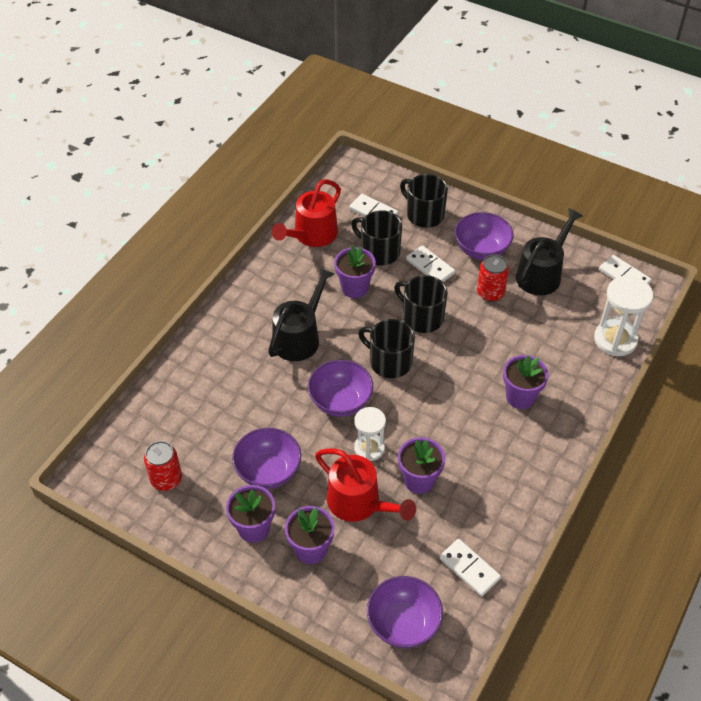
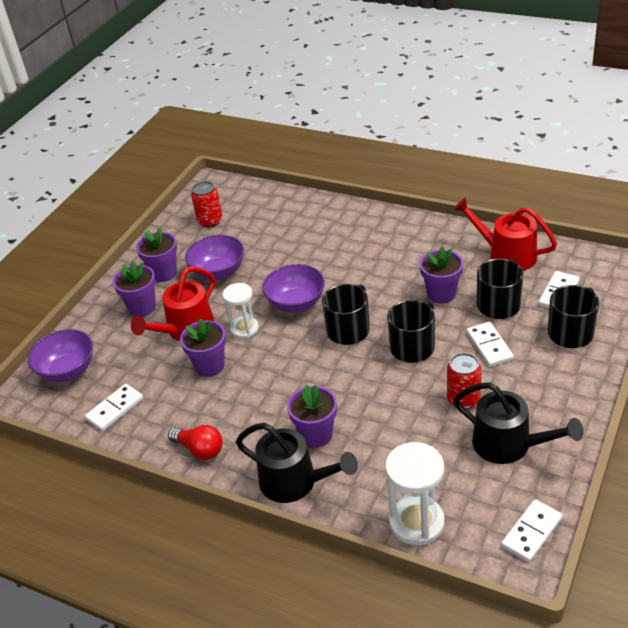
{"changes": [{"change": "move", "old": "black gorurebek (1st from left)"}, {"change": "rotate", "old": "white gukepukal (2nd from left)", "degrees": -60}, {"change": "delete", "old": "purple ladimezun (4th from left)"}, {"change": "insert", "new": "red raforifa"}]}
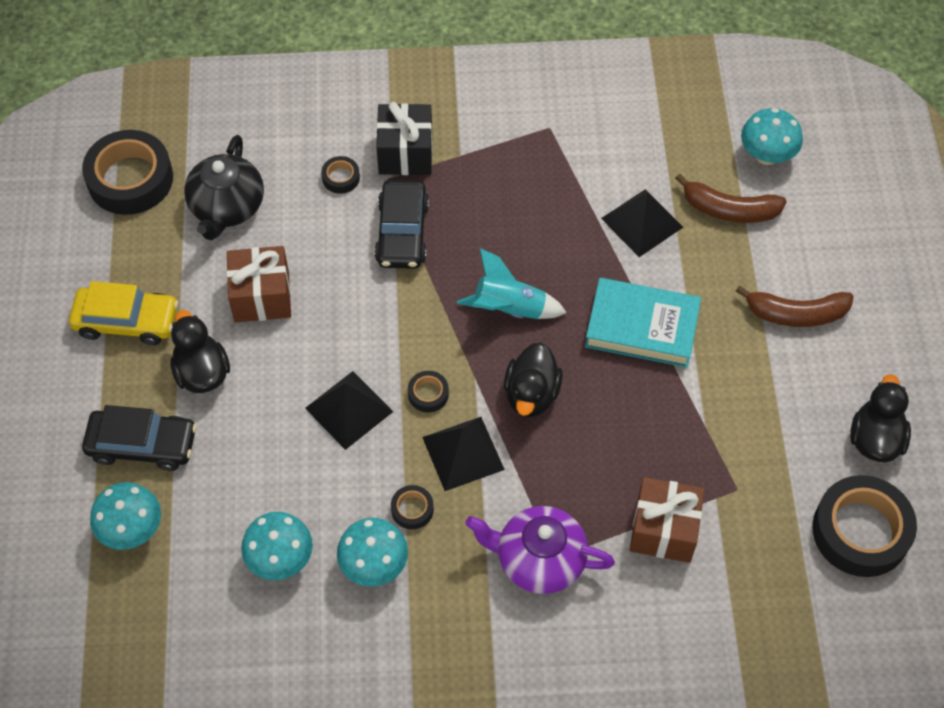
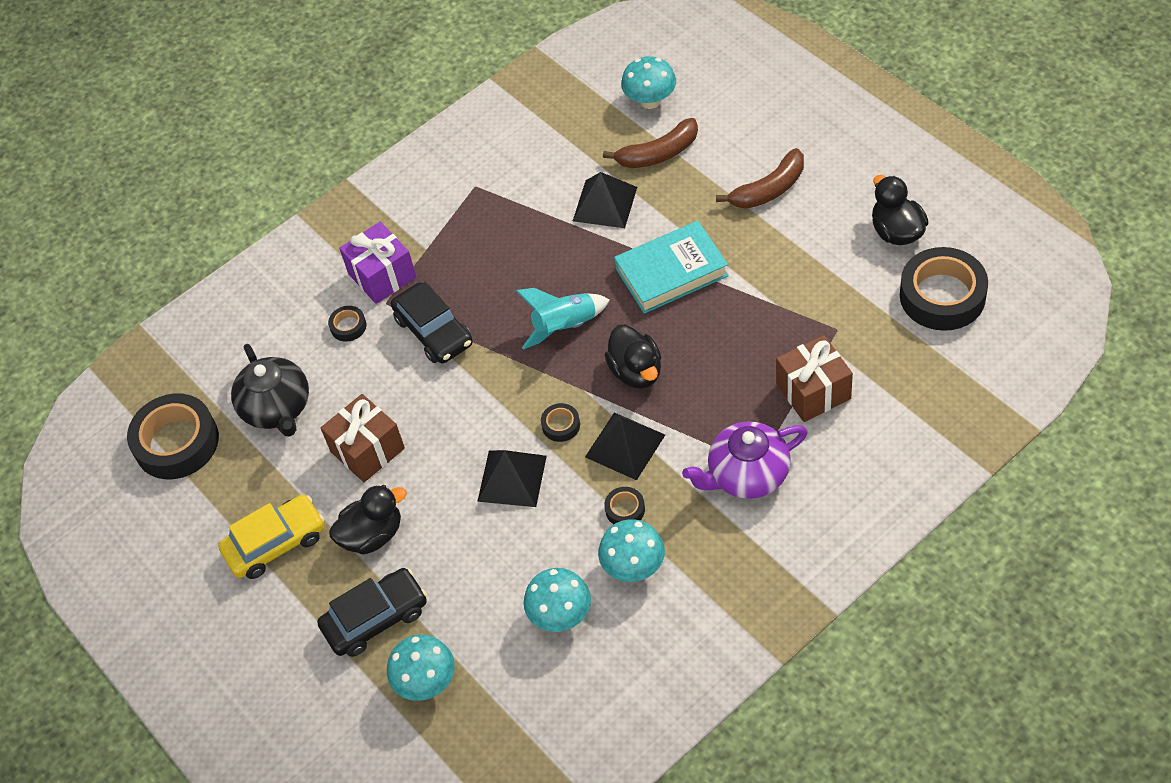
{"changes": [{"change": "rotate", "old": "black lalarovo (1st from left)", "degrees": 120}, {"change": "recolor", "old": "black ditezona", "new": "purple ditezona"}]}
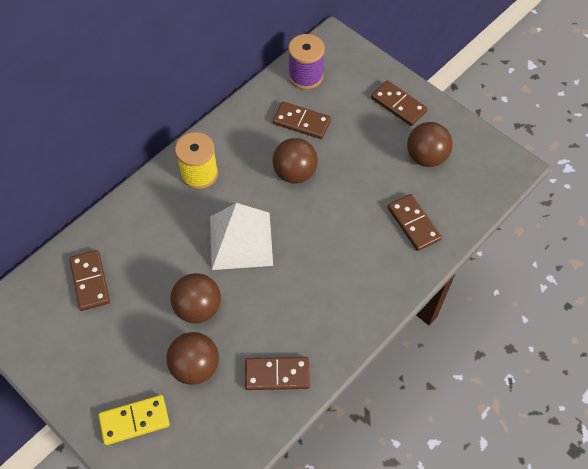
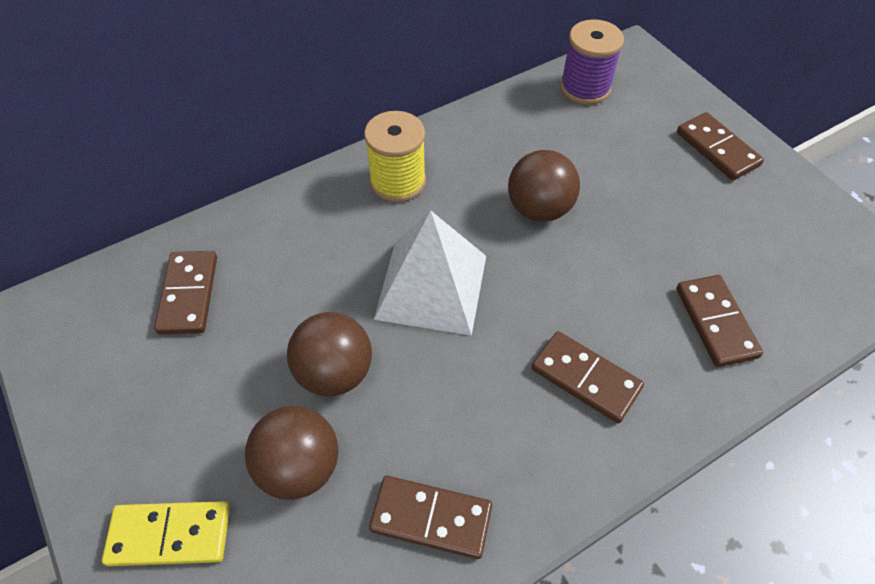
{"changes": [{"change": "move", "old": "brown gukepukal (3rd from left)"}, {"change": "delete", "old": "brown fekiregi (4th from left)"}]}
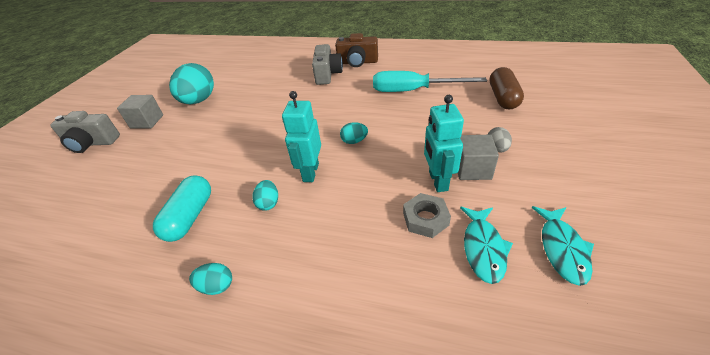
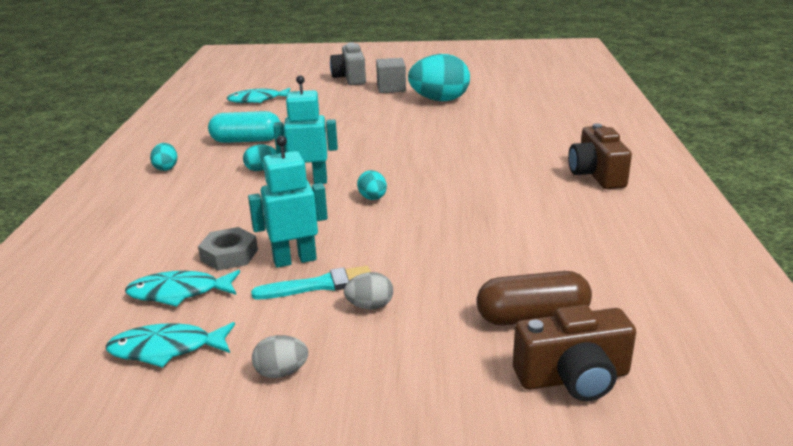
{"changes": [{"change": "delete", "old": "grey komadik (2nd from left)"}, {"change": "delete", "old": "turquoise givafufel"}, {"change": "replace", "old": "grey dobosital (2nd from left)", "new": "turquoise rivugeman"}, {"change": "insert", "new": "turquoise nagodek (3rd from left)"}, {"change": "insert", "new": "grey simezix (1st from left)"}, {"change": "insert", "new": "brown komadik (1st from left)"}]}
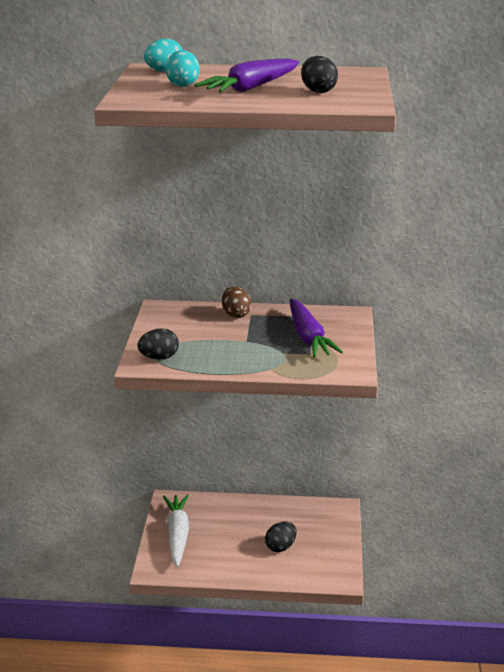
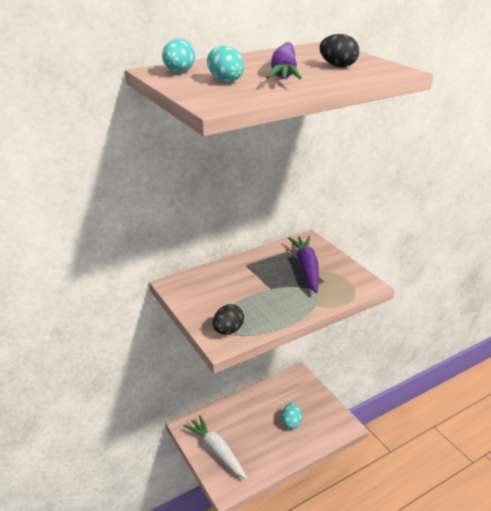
{"changes": [{"change": "delete", "old": "brown simezix"}, {"change": "recolor", "old": "black simezix (2nd from left)", "new": "turquoise simezix (3rd from left)"}, {"change": "rotate", "old": "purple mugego (2nd from left)", "degrees": -135}]}
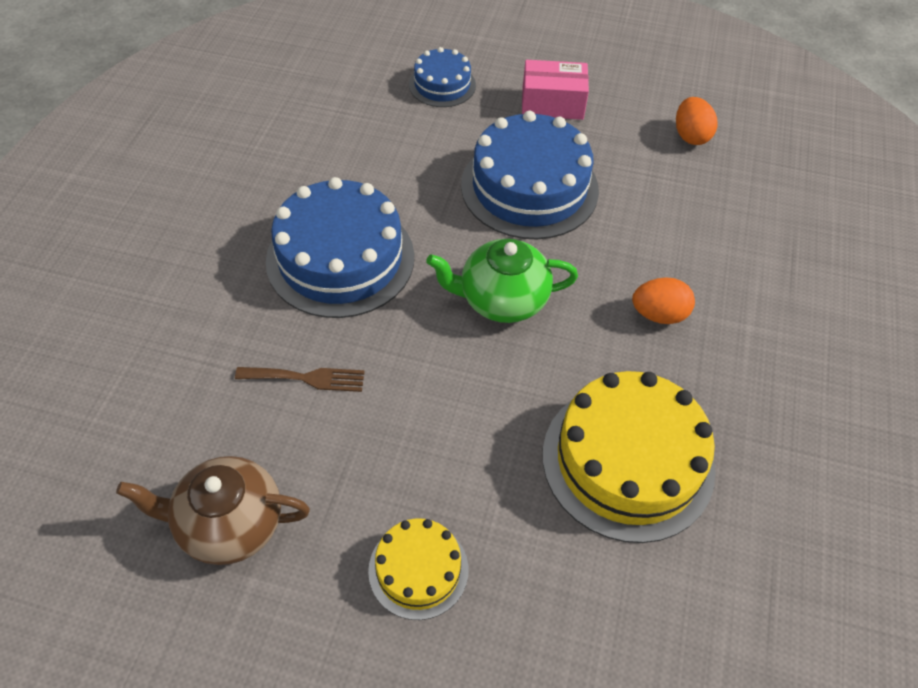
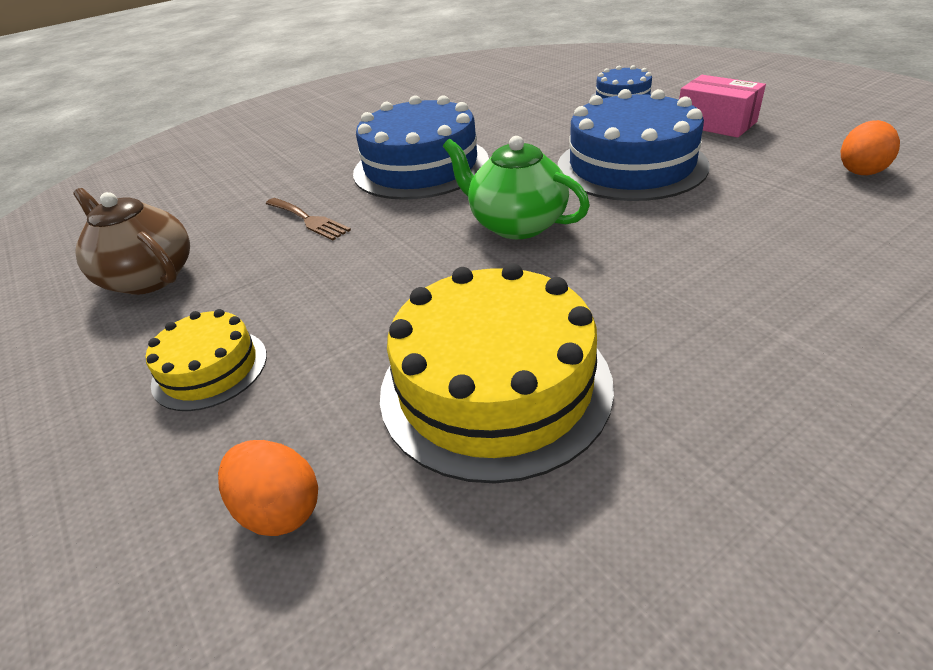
{"changes": [{"change": "move", "old": "orange simezix (1st from left)"}]}
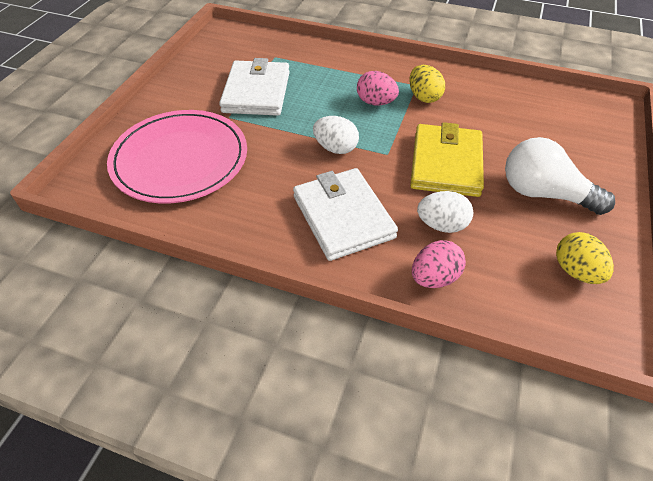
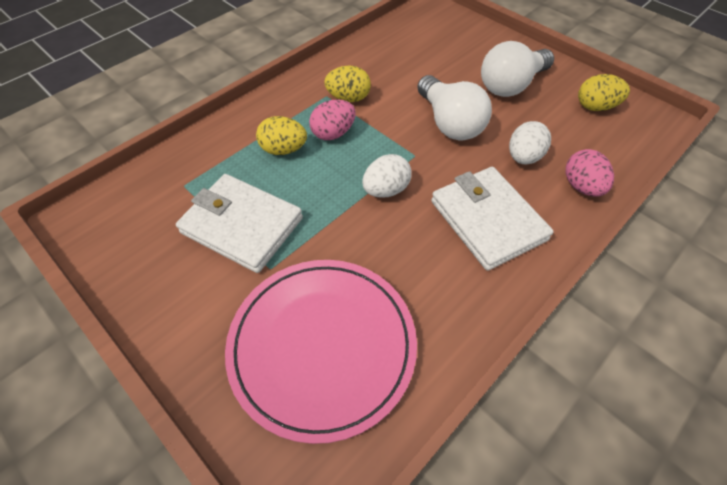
{"changes": [{"change": "rotate", "old": "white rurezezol (2nd from left)", "degrees": 60}, {"change": "replace", "old": "yellow rurezezol", "new": "white raforifa (1st from left)"}, {"change": "insert", "new": "yellow simezix (1st from left)"}]}
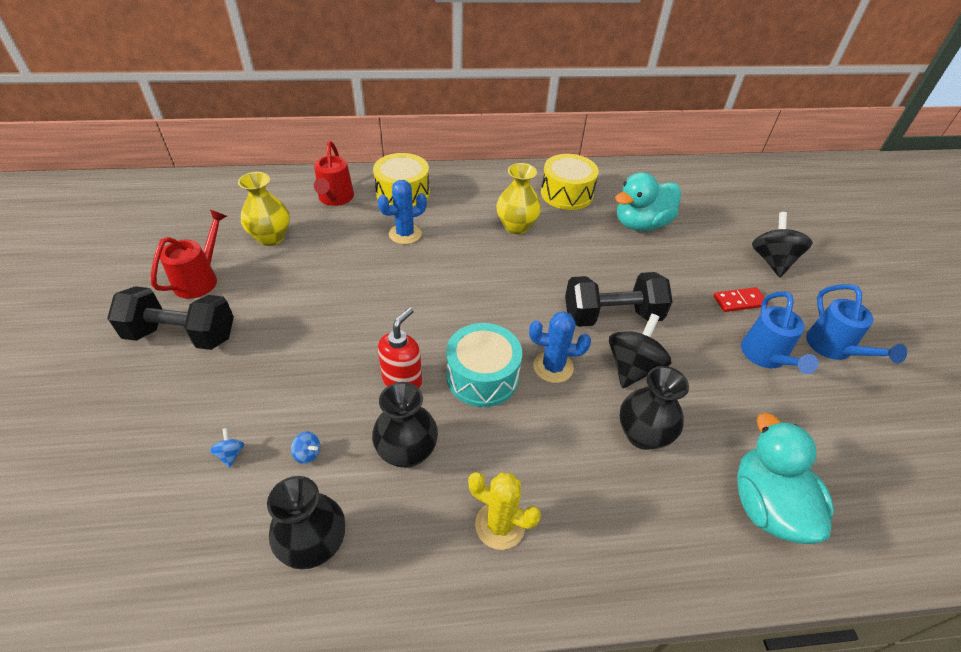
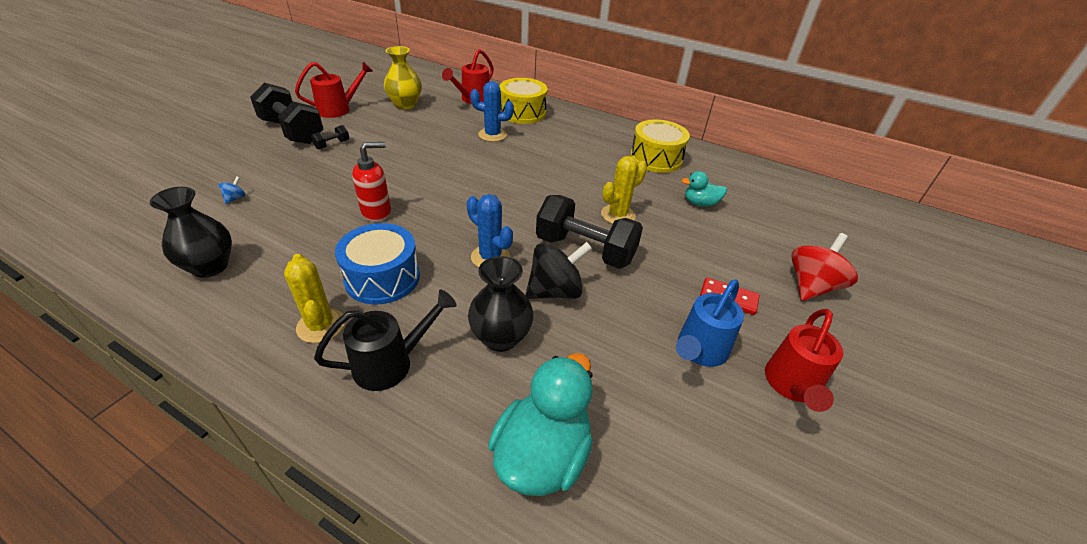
{"changes": [{"change": "delete", "old": "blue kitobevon (2nd from left)"}, {"change": "delete", "old": "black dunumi (2nd from left)"}, {"change": "delete", "old": "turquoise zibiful"}, {"change": "delete", "old": "yellow dunumi (2nd from left)"}, {"change": "resize", "old": "turquoise lalarovo (1st from left in the first image)", "factor": 0.54}, {"change": "recolor", "old": "black kitobevon (2nd from left)", "new": "red kitobevon"}, {"change": "recolor", "old": "blue gorurebek (2nd from left)", "new": "red gorurebek (3rd from left)"}, {"change": "insert", "new": "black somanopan (2nd from left)"}, {"change": "insert", "new": "black gorurebek"}, {"change": "insert", "new": "blue zibiful"}, {"change": "insert", "new": "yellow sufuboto (2nd from left)"}]}
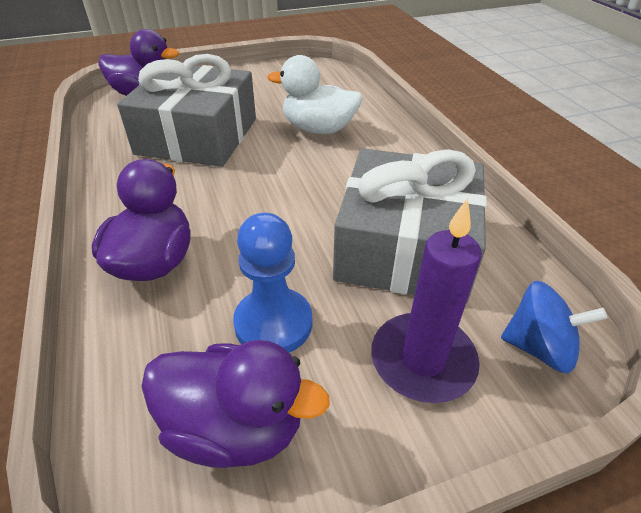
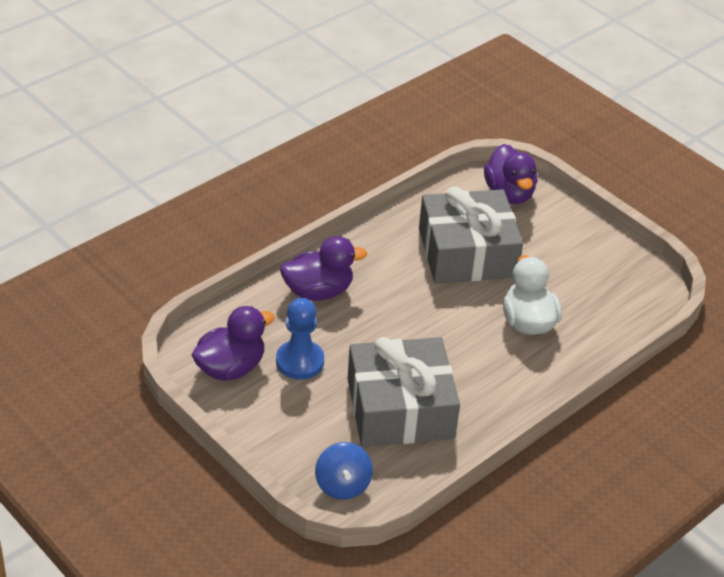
{"changes": [{"change": "rotate", "old": "purple lalarovo (3rd from left in the first image)", "degrees": -120}, {"change": "delete", "old": "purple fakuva"}]}
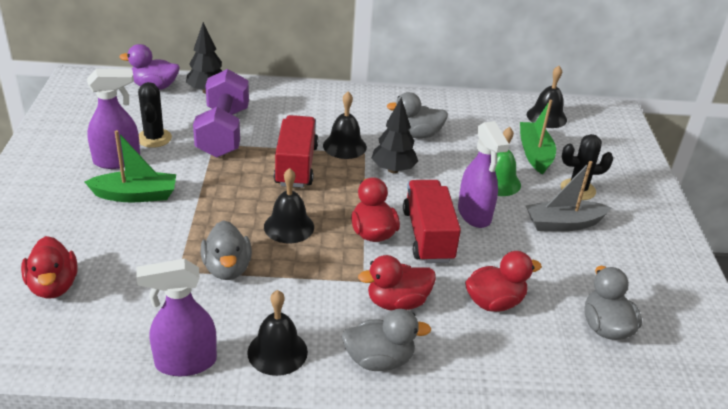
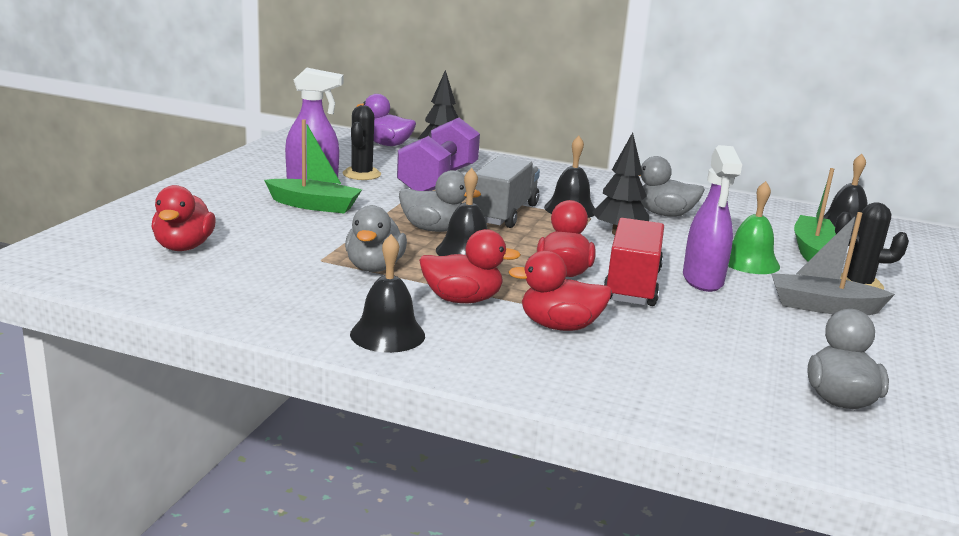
{"changes": [{"change": "delete", "old": "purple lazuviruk (2nd from left)"}, {"change": "recolor", "old": "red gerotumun (1st from left)", "new": "grey gerotumun"}, {"change": "move", "old": "grey lalarovo (2nd from left)"}, {"change": "move", "old": "red lalarovo (4th from left in the first image)", "new": "red lalarovo (2nd from left)"}]}
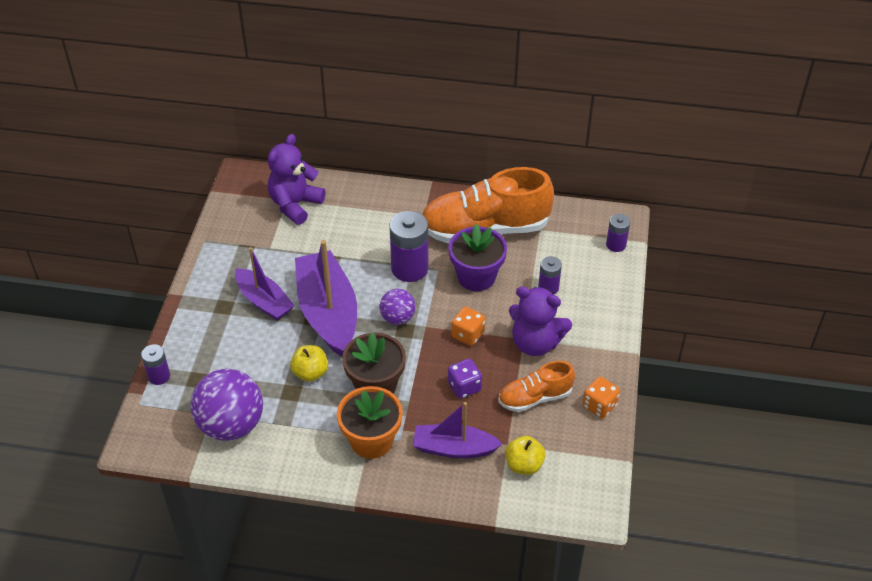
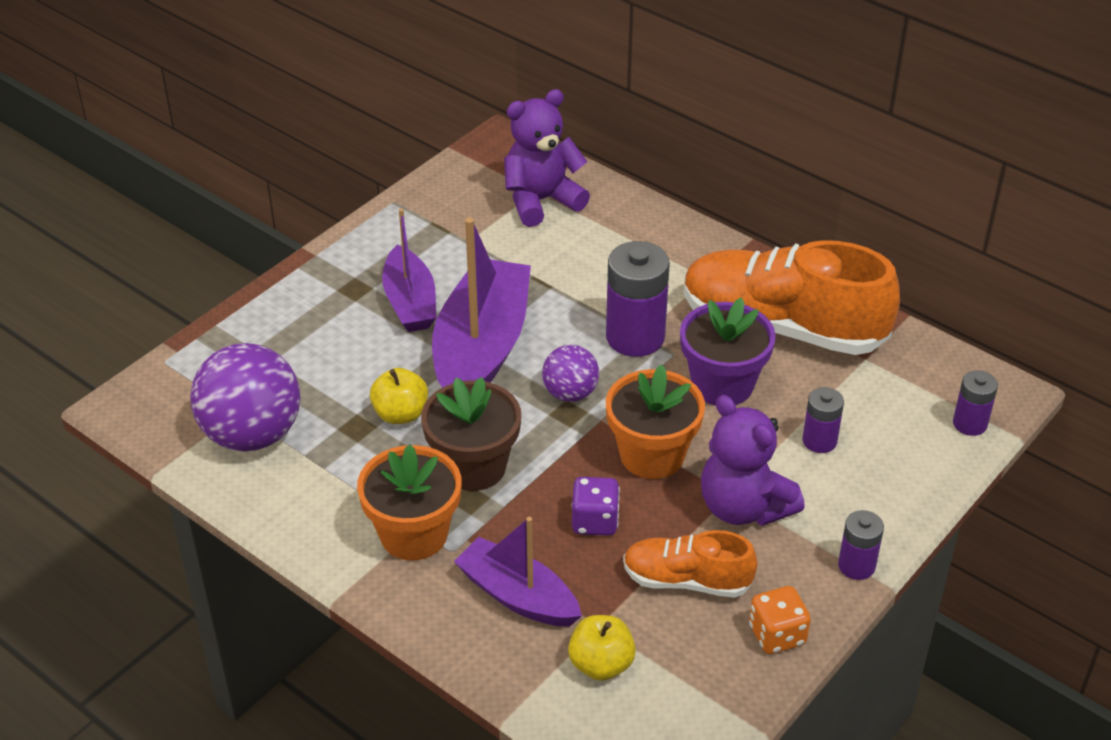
{"changes": [{"change": "move", "old": "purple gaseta (1st from left in the first image)", "new": "purple gaseta (3rd from left)"}, {"change": "replace", "old": "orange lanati (1st from left)", "new": "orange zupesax (2nd from left)"}]}
